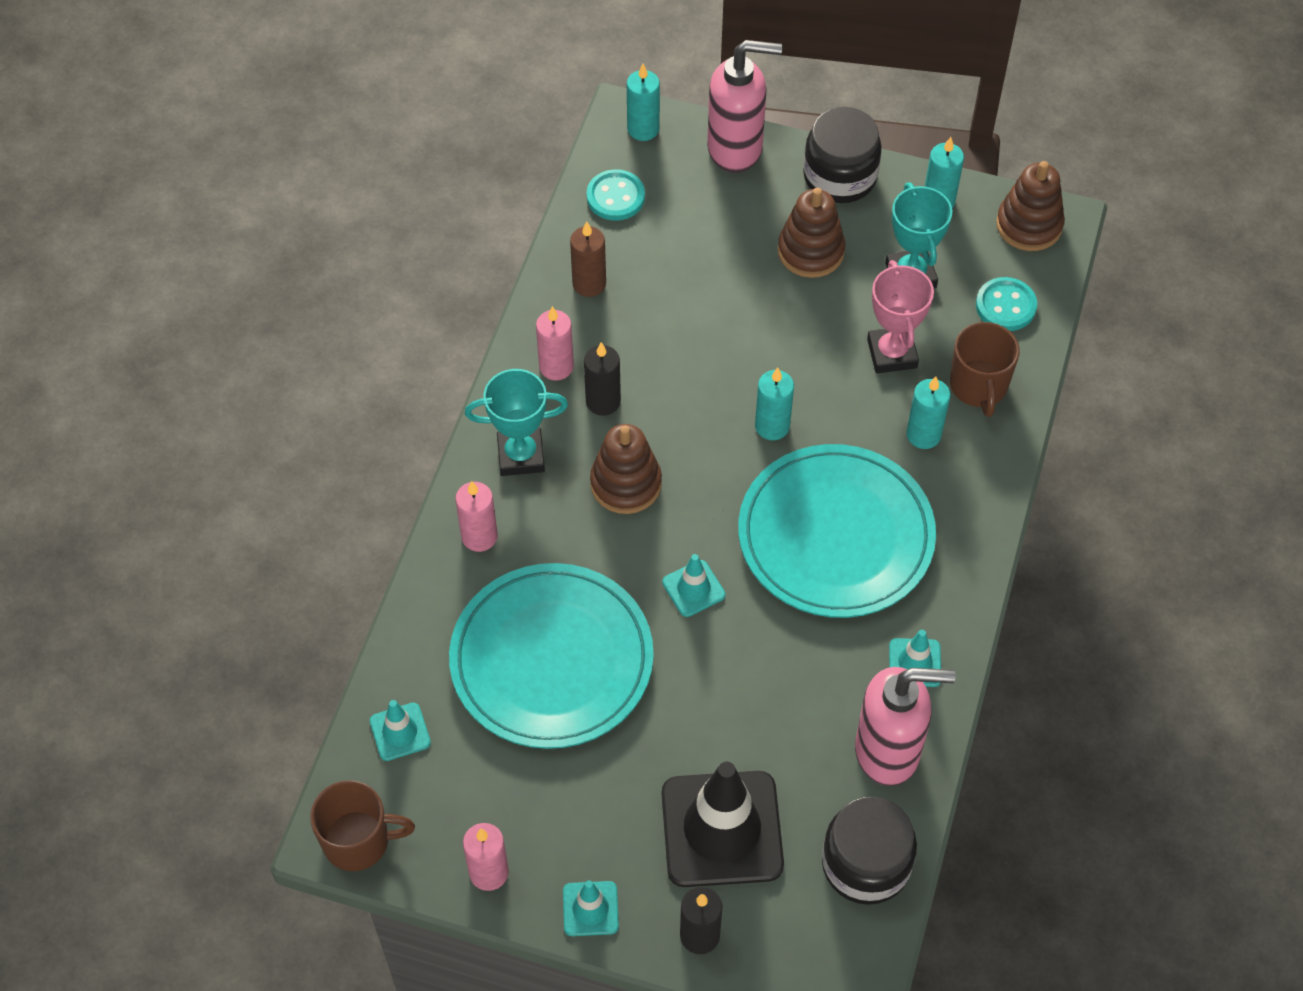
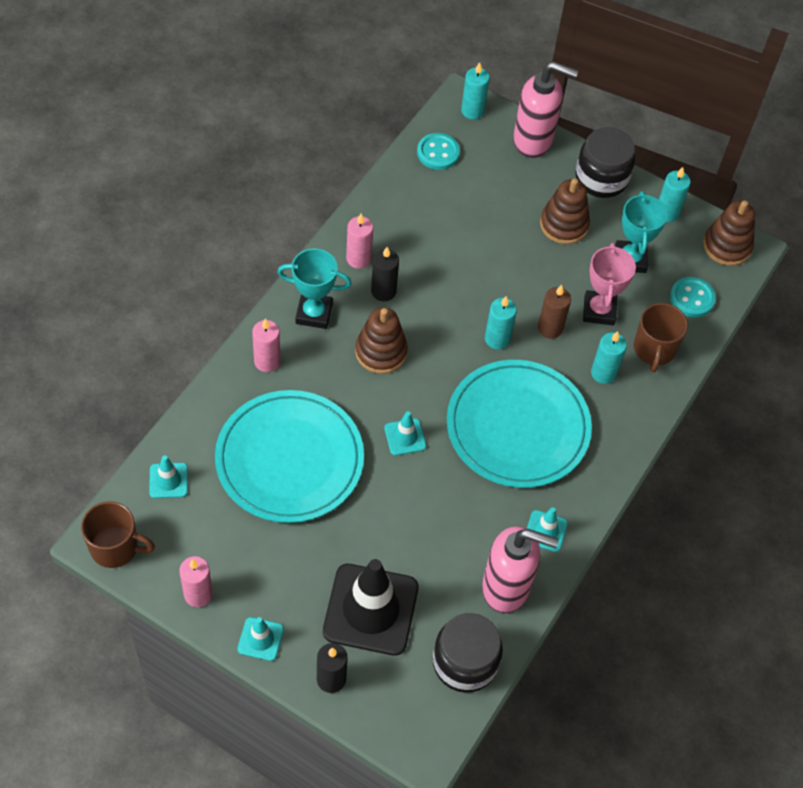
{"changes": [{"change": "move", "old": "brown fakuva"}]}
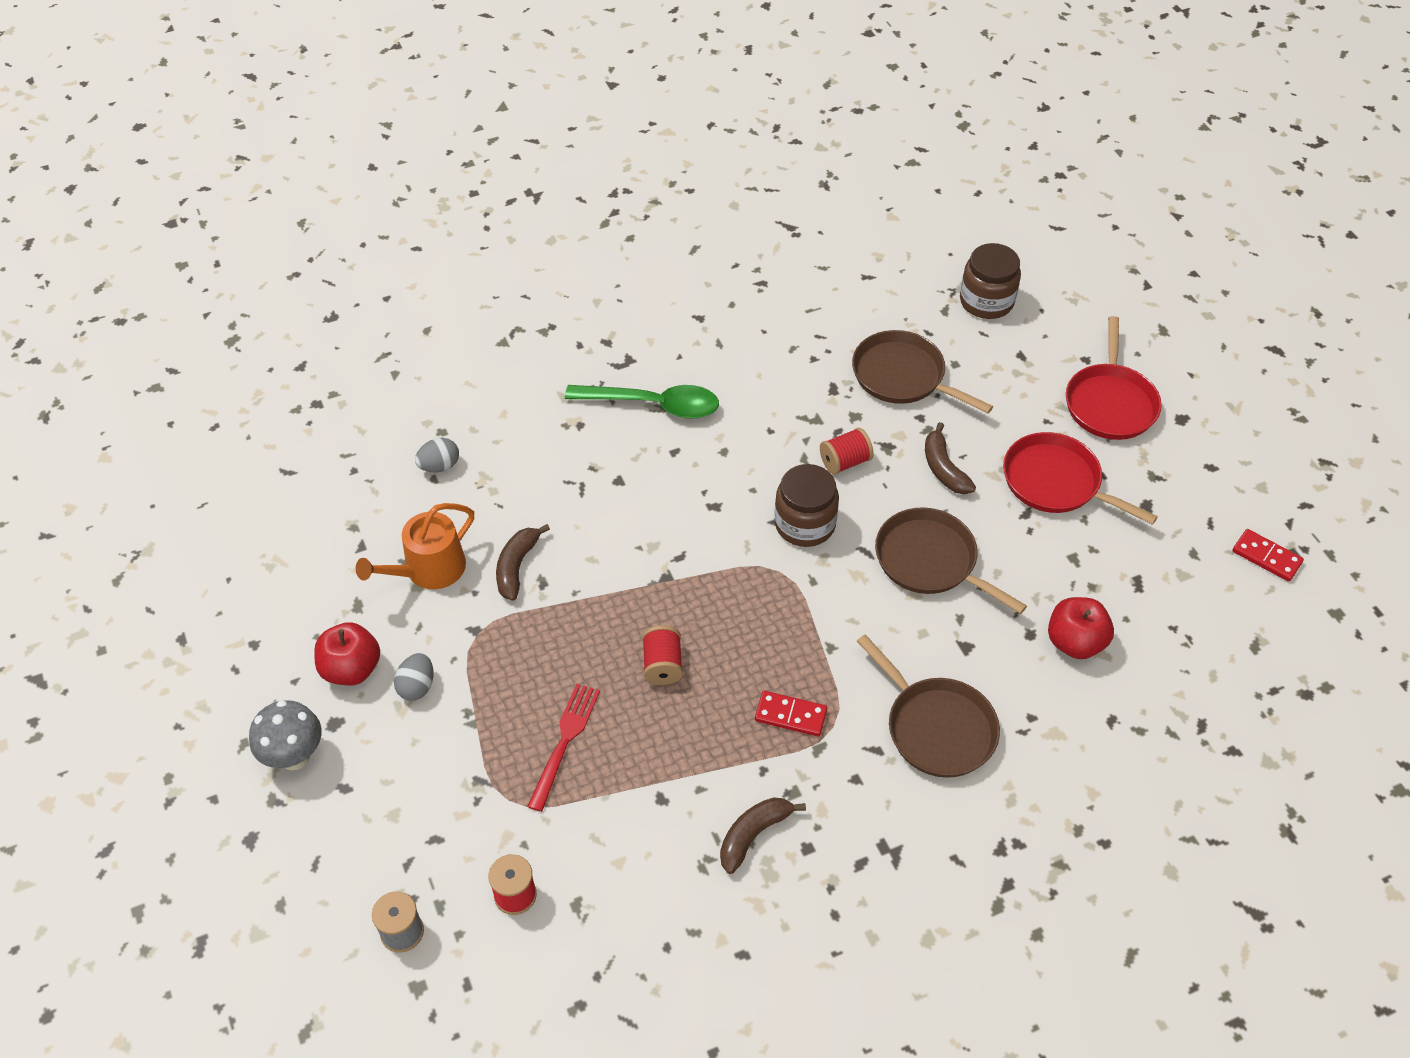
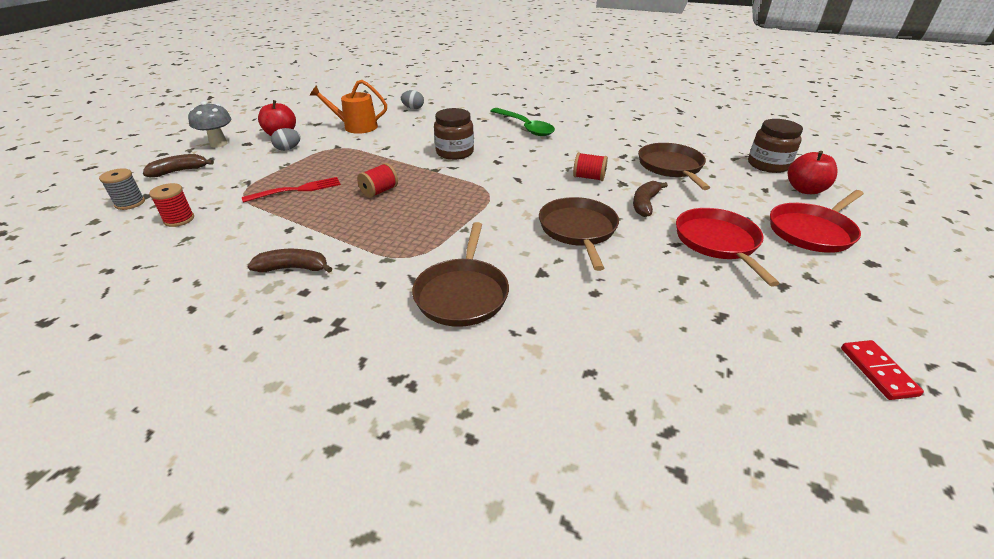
{"changes": [{"change": "move", "old": "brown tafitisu (1st from left)"}, {"change": "delete", "old": "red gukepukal (1st from left)"}, {"change": "move", "old": "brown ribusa (1st from left)"}, {"change": "move", "old": "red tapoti (2nd from left)"}]}
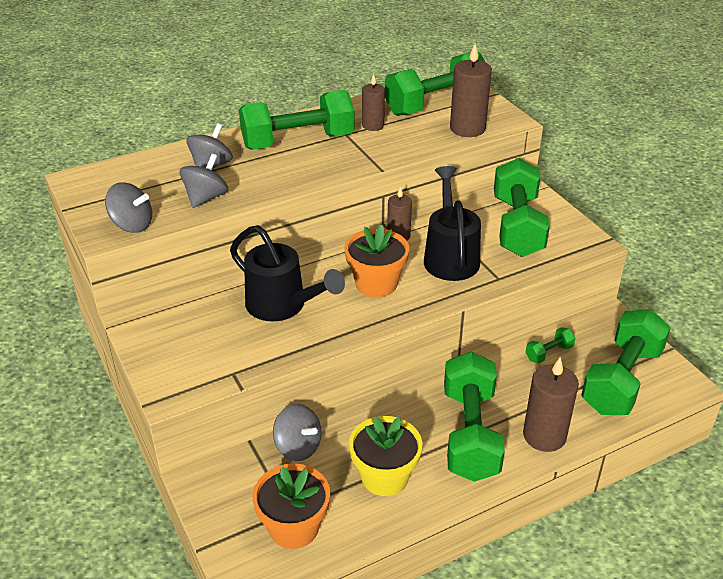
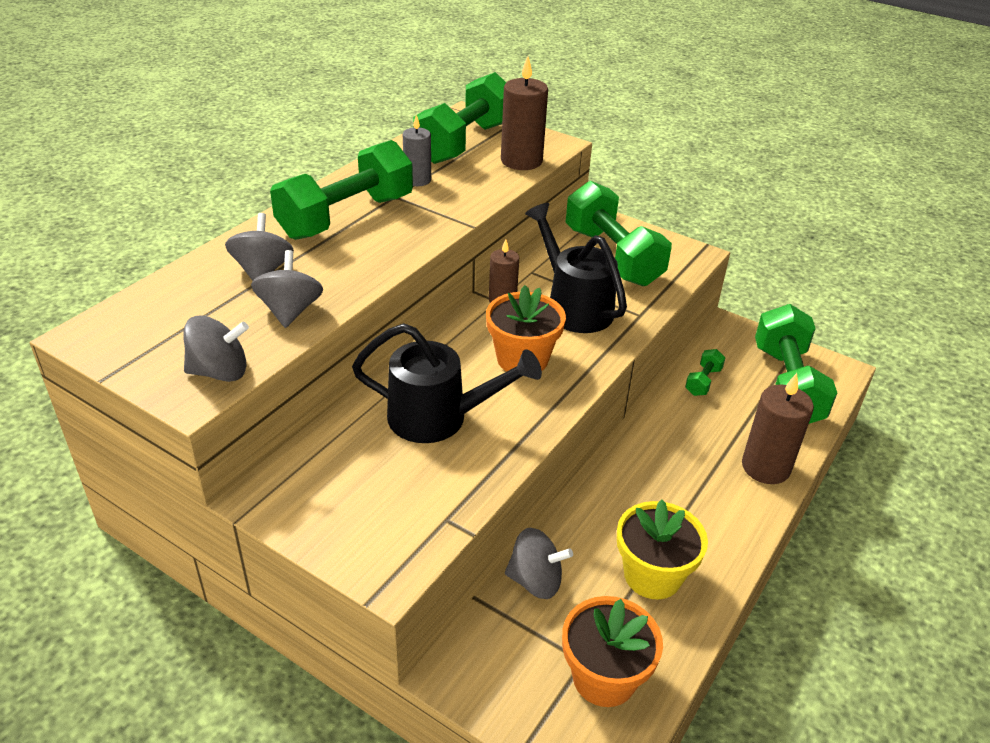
{"changes": [{"change": "recolor", "old": "brown fakuva (1st from left)", "new": "grey fakuva"}, {"change": "delete", "old": "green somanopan (3rd from left)"}]}
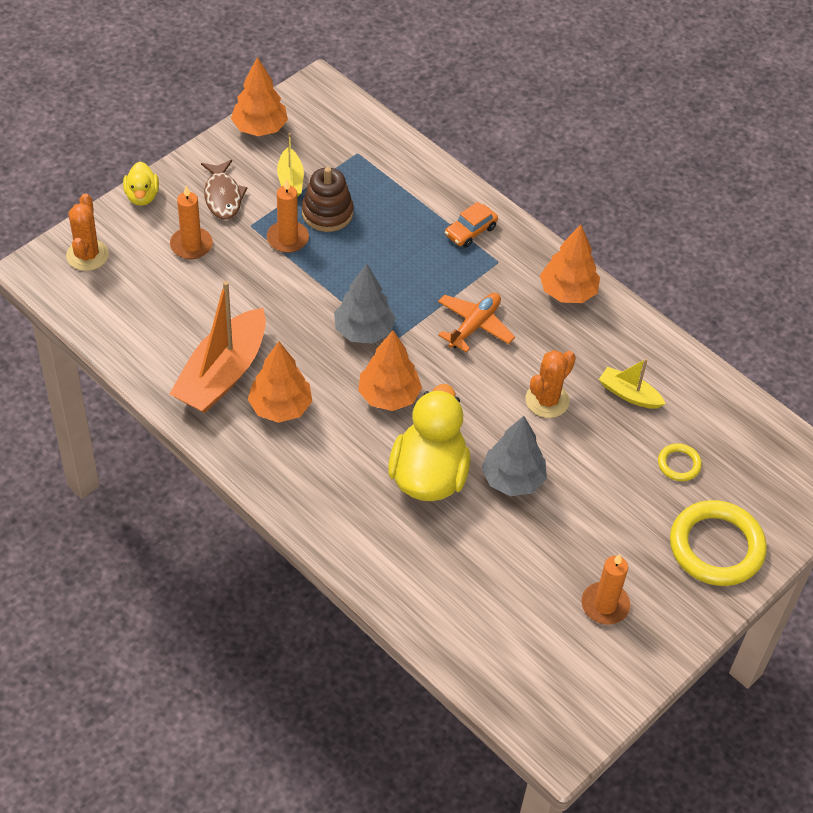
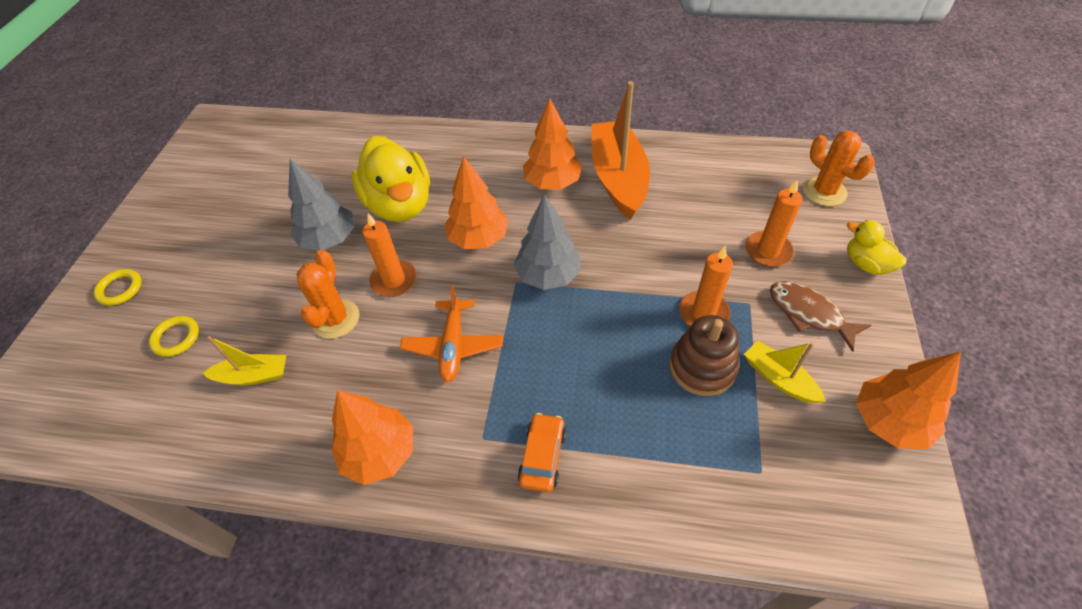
{"changes": [{"change": "move", "old": "orange fakuva (3rd from left in the first image)", "new": "orange fakuva (1st from left)"}, {"change": "resize", "old": "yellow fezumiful (2nd from left in the first image)", "factor": 0.47}]}
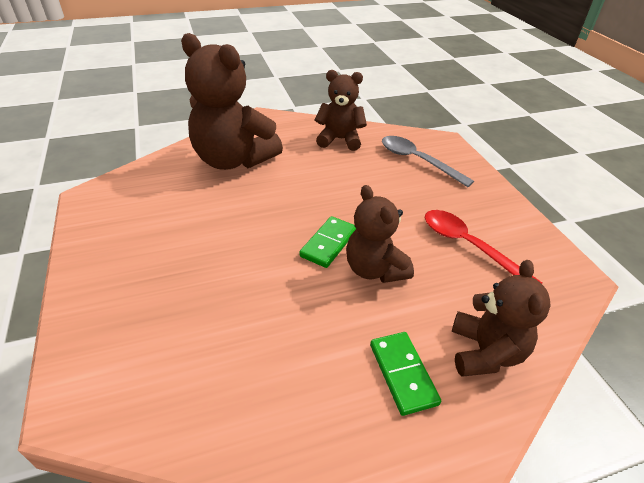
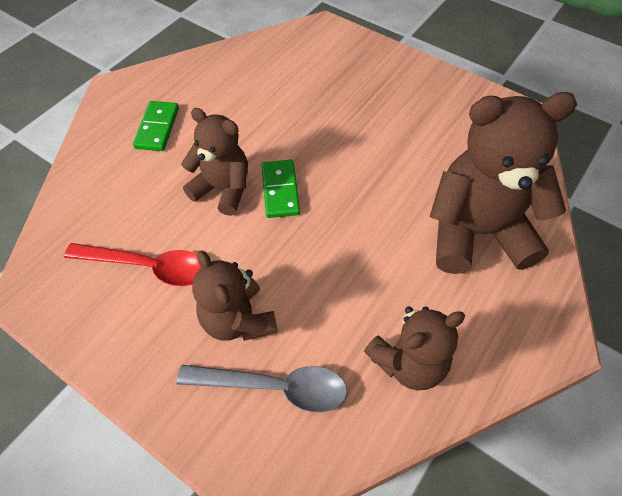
{"changes": [{"change": "rotate", "old": "green gukepukal (2nd from left in the first image)", "degrees": 60}, {"change": "move", "old": "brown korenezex (4th from left in the first image)", "new": "brown korenezex (2nd from left)"}]}
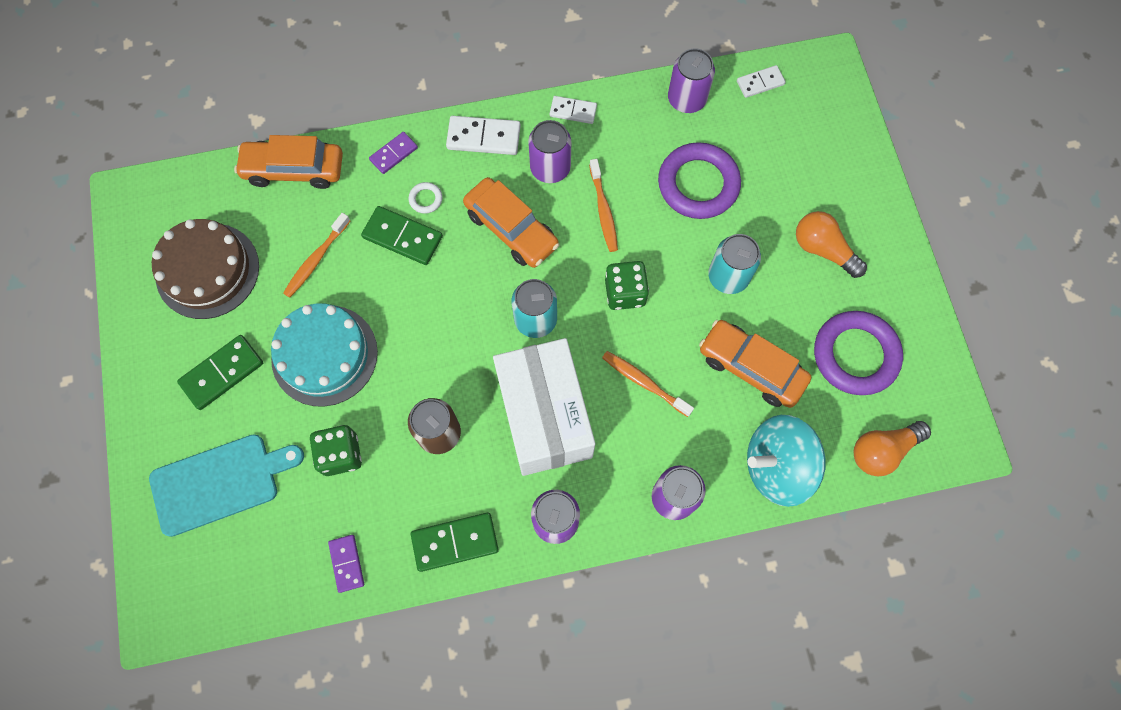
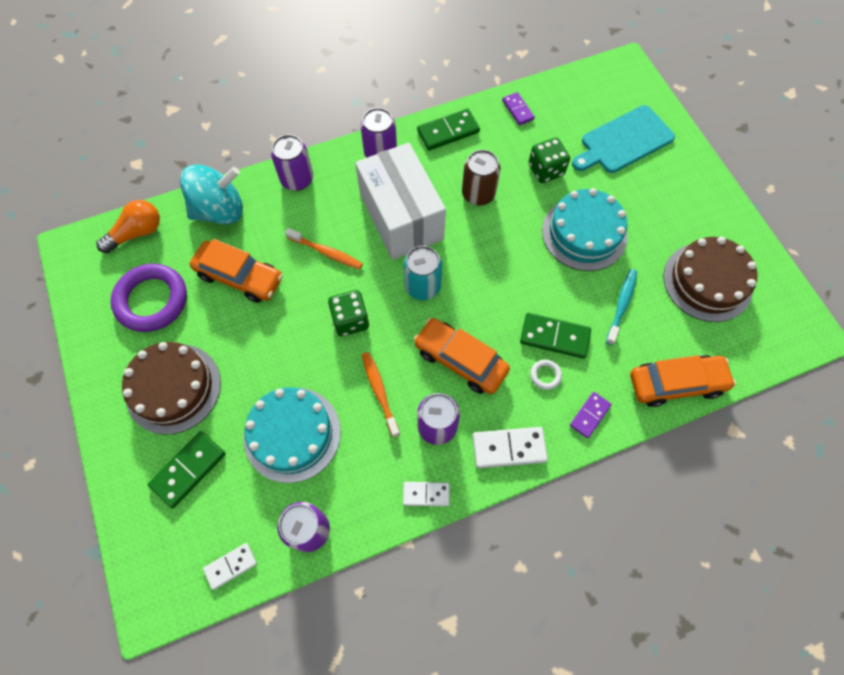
{"changes": [{"change": "move", "old": "green gukepukal (1st from left)"}, {"change": "recolor", "old": "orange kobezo (1st from left)", "new": "turquoise kobezo"}, {"change": "replace", "old": "purple fezumiful (1st from left)", "new": "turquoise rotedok (1st from left)"}, {"change": "delete", "old": "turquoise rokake (2nd from left)"}, {"change": "replace", "old": "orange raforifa (1st from left)", "new": "brown rotedok (1st from left)"}]}
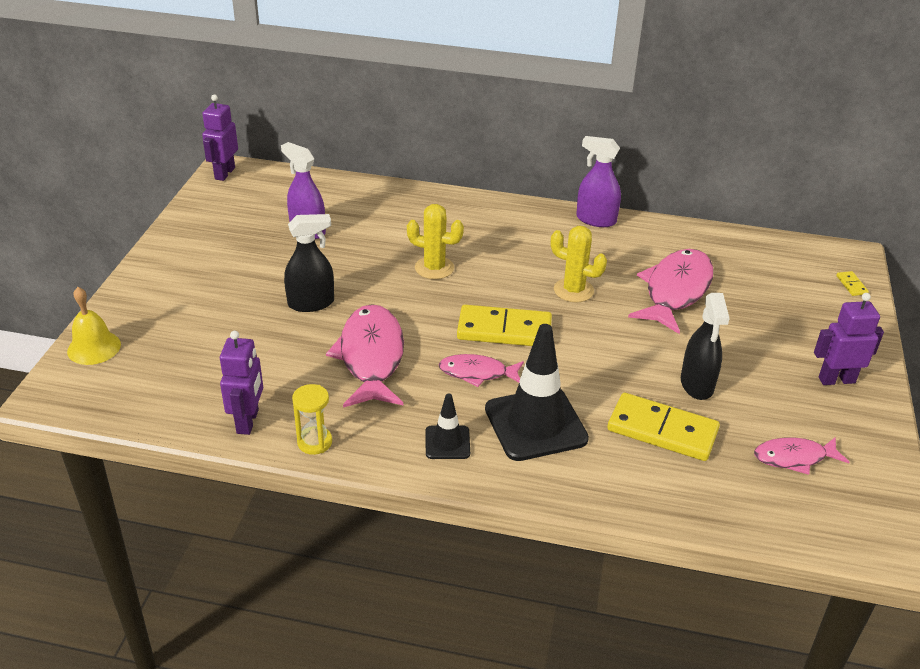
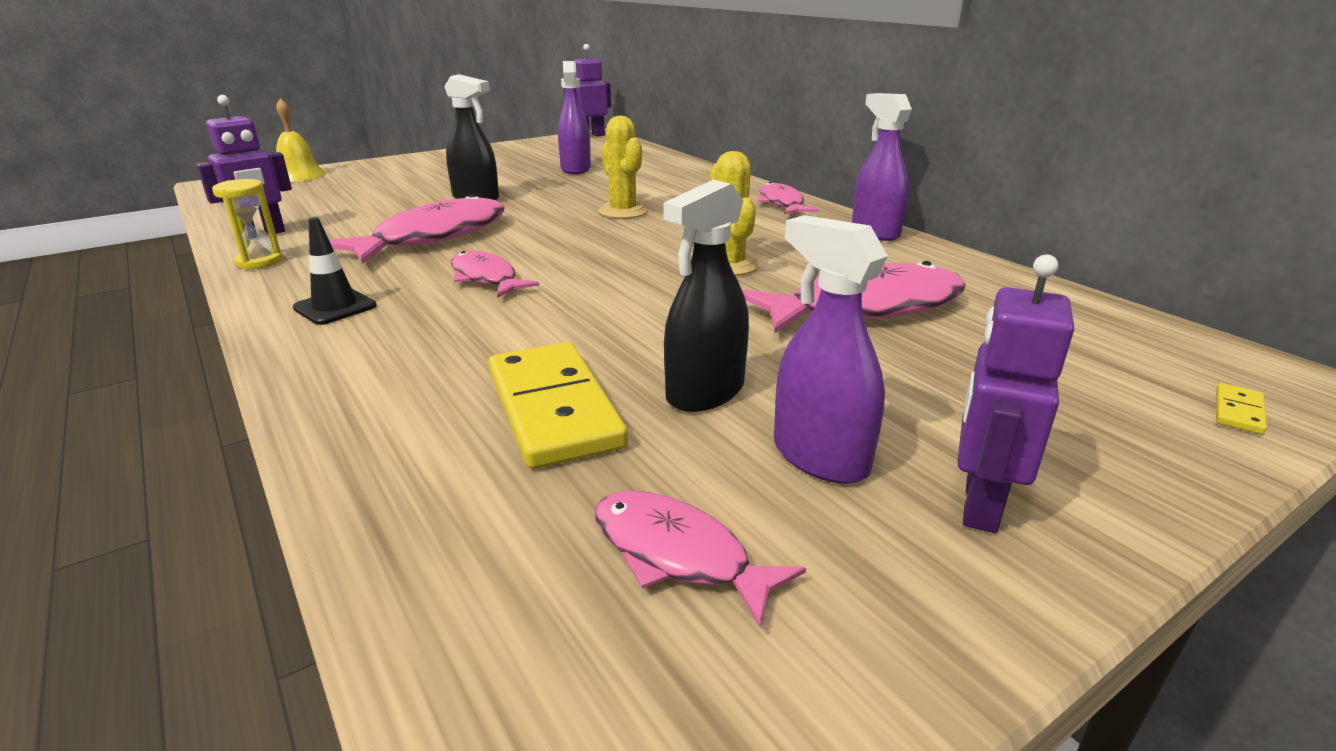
{"changes": [{"change": "delete", "old": "yellow gukepukal (1st from left)"}, {"change": "delete", "old": "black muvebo (2nd from left)"}, {"change": "rotate", "old": "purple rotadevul (3rd from left)", "degrees": -105}, {"change": "insert", "new": "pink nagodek (4th from left)"}, {"change": "insert", "new": "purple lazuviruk (2nd from left)"}]}
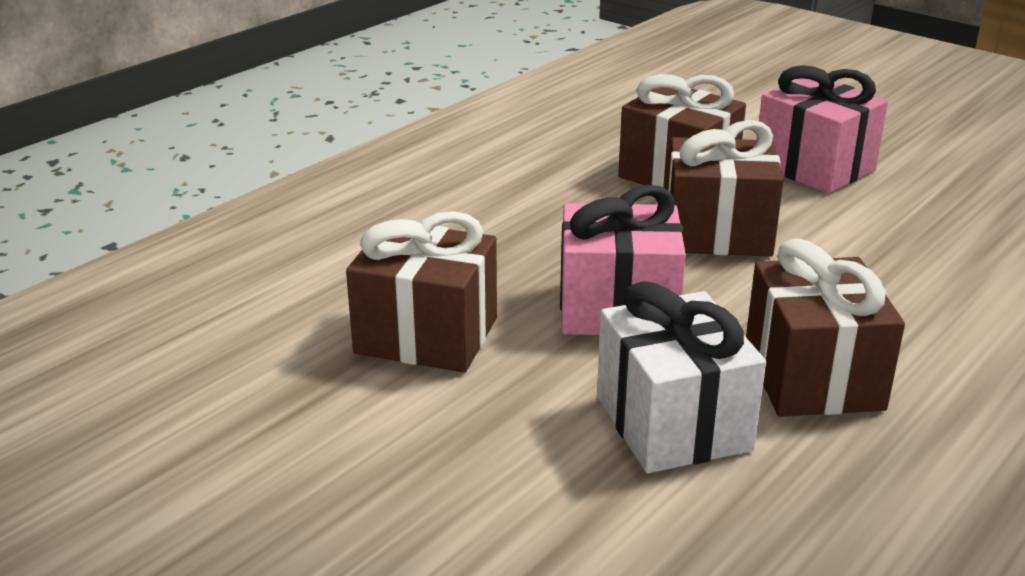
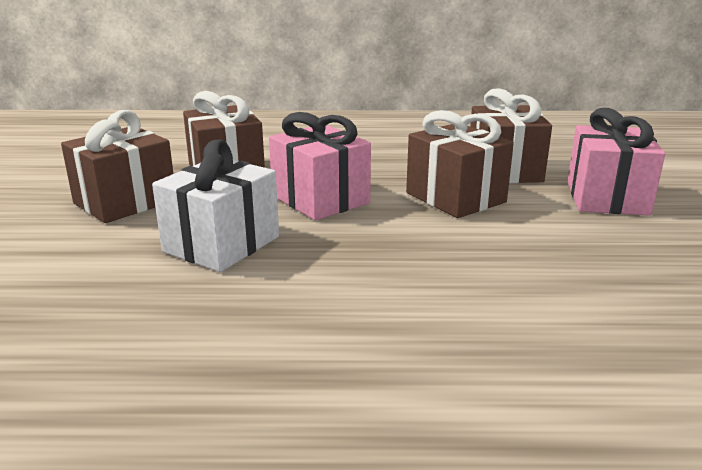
{"changes": [{"change": "move", "old": "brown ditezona (4th from left in the first image)", "new": "brown ditezona (1st from left)"}]}
